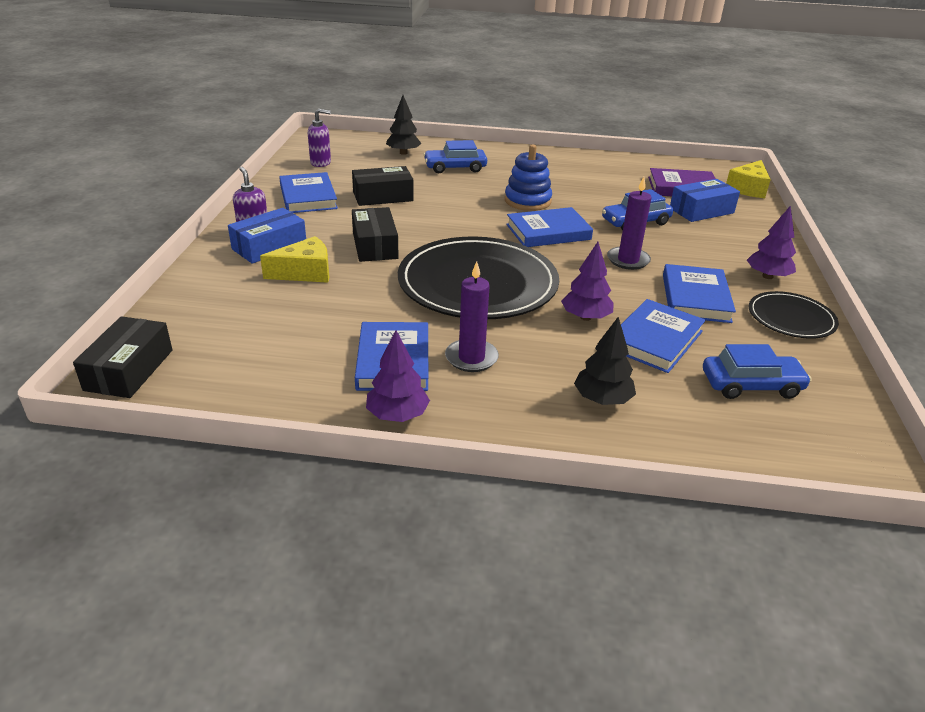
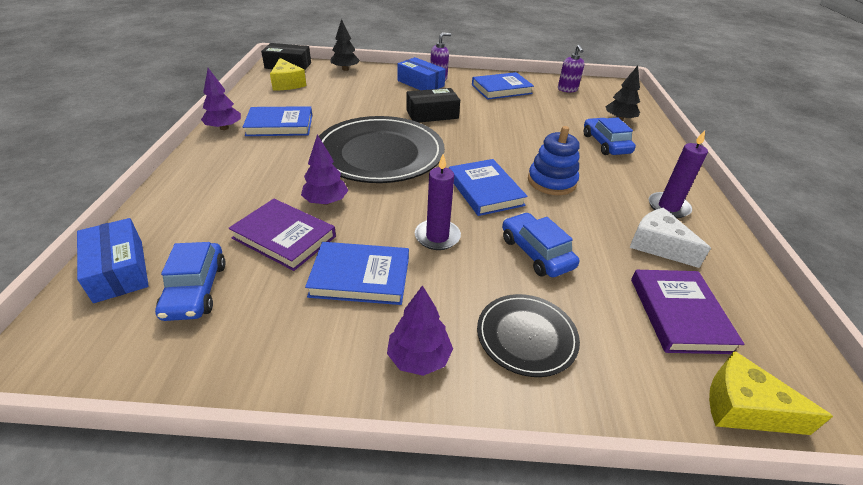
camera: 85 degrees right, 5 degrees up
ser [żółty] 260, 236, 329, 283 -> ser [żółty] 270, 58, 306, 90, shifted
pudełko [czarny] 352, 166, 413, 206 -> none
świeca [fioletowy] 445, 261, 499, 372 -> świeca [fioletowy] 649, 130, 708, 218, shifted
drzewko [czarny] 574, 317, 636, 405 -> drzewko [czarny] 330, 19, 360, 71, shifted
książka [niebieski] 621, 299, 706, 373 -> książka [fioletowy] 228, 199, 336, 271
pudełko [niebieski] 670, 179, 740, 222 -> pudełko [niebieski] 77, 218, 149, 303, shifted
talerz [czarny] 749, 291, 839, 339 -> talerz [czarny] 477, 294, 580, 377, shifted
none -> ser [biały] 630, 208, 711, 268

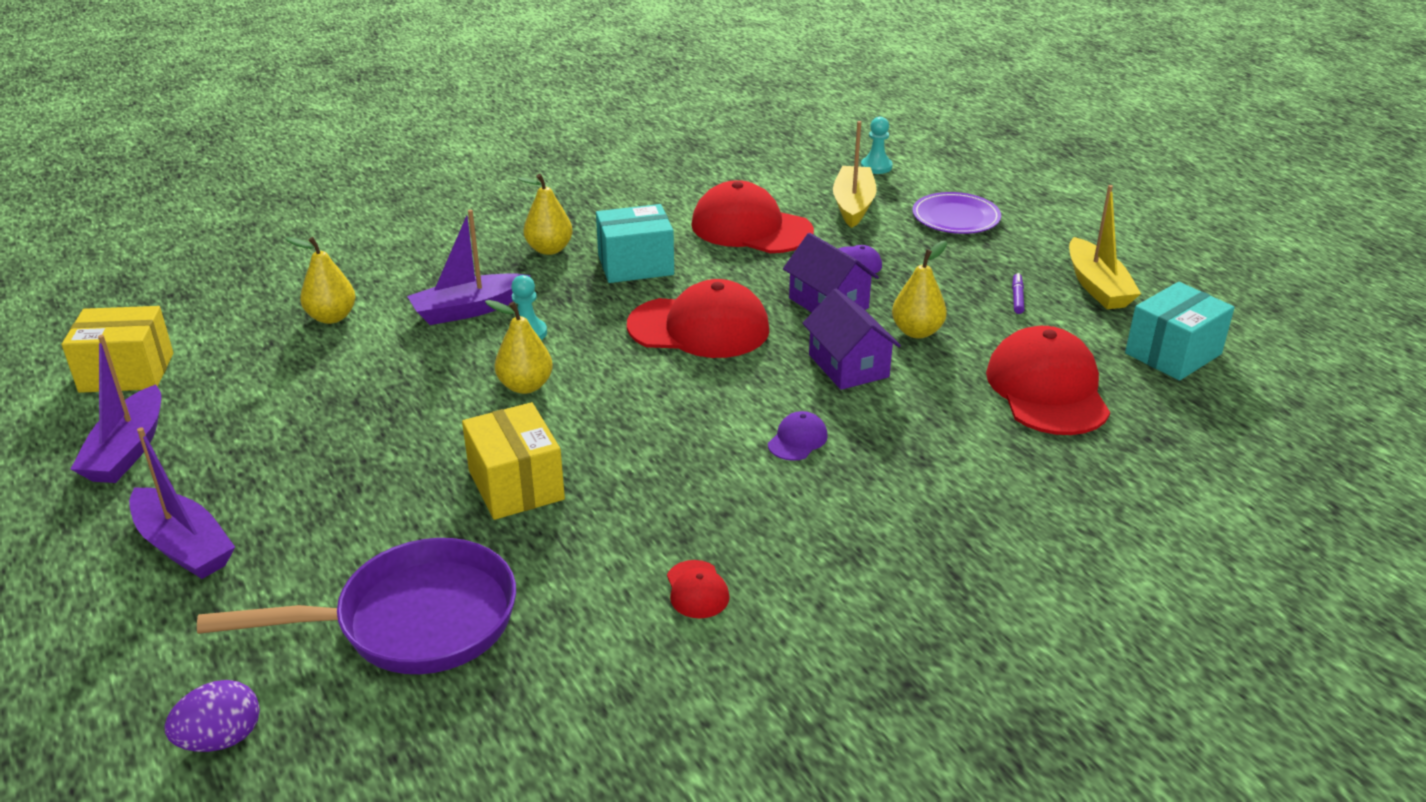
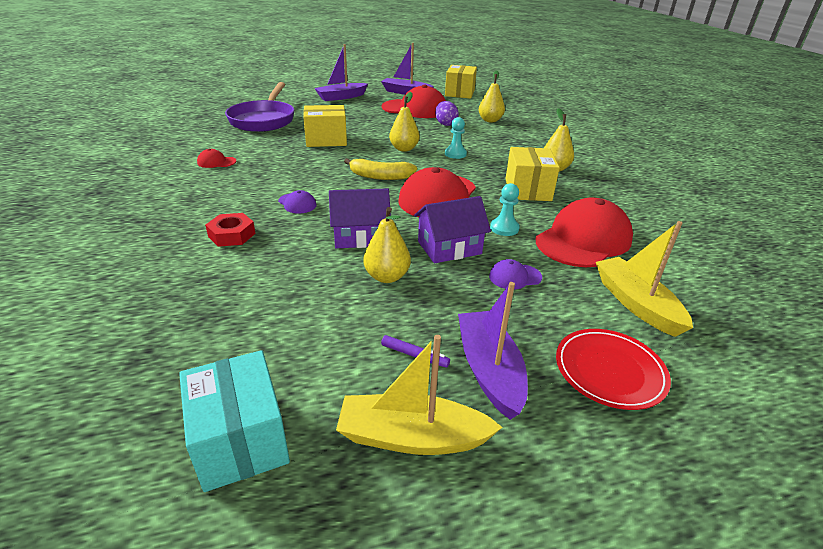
camera: 105 degrees right, 0 degrees up
jajko [fioletowy] 164, 680, 260, 752 -> jajko [fioletowy] 435, 101, 459, 126, shifted
łódka [fioletowy] 407, 209, 531, 325 -> łódka [fioletowy] 458, 282, 528, 420, shifted
pudełko [turkusowy] 596, 204, 674, 283 -> pudełko [żółty] 506, 147, 560, 201
łódka [żółty] 833, 121, 877, 228 -> łódka [żółty] 596, 221, 693, 337, 135 degrees counterclockwise
pionek [turkusowy] 861, 117, 893, 174 -> pionek [turkusowy] 490, 183, 520, 236, shifted
talerz [fioletowy] 912, 192, 1001, 234 -> talerz [czerwony] 556, 329, 671, 410
czapka [czerwony] 986, 326, 1110, 435 -> czapka [czerwony] 382, 85, 446, 118, shifted
none -> nakrętka [czerwony] 205, 213, 256, 247
none -> banan [żółty] 344, 158, 417, 180

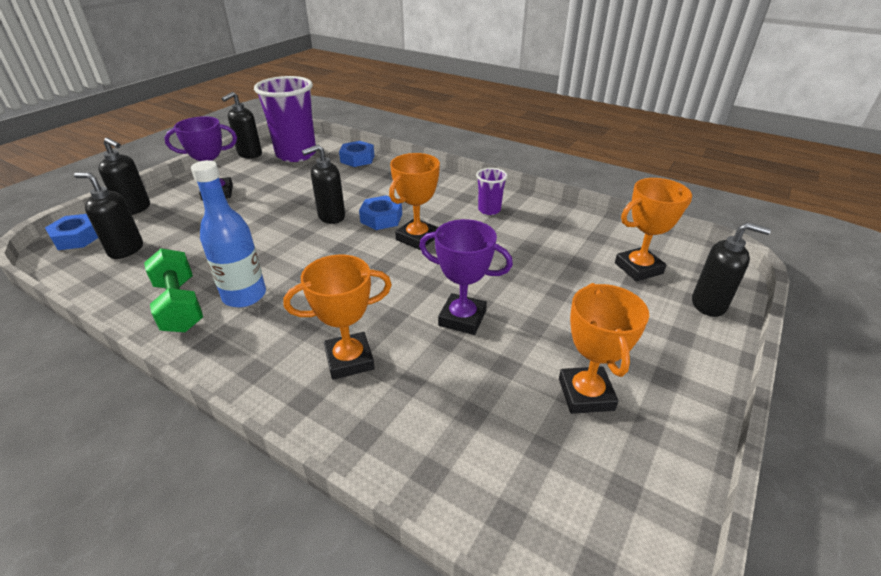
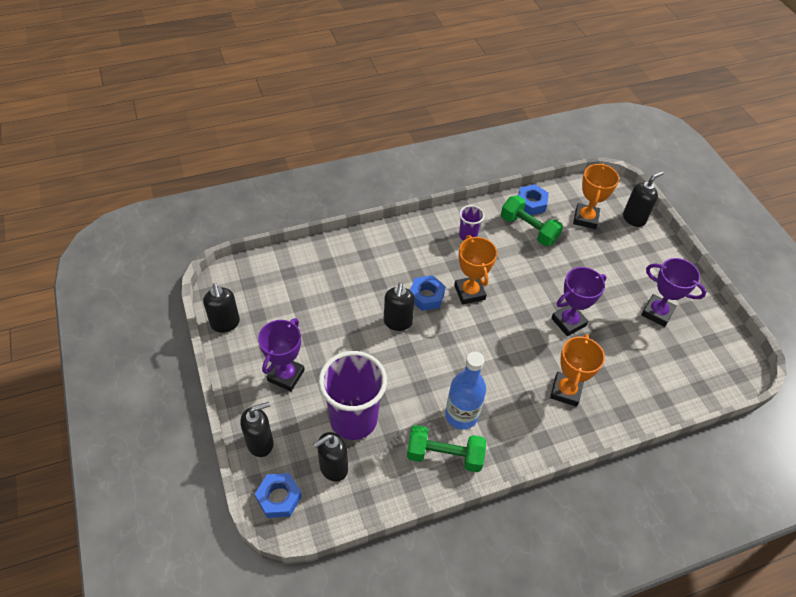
camera: 55 degrees left, 15 degrees up
szklanka [fioletowy] 254, 76, 316, 162 -> szklanka [fioletowy] 318, 351, 387, 440, shifted
nakrętka [niebieski] 339, 141, 374, 167 -> nakrętka [niebieski] 518, 184, 549, 215, shifted
puchar [pomarańczowy] 559, 283, 649, 414 -> puchar [fioletowy] 641, 258, 706, 327
none -> hantel [zielony] 501, 195, 563, 246

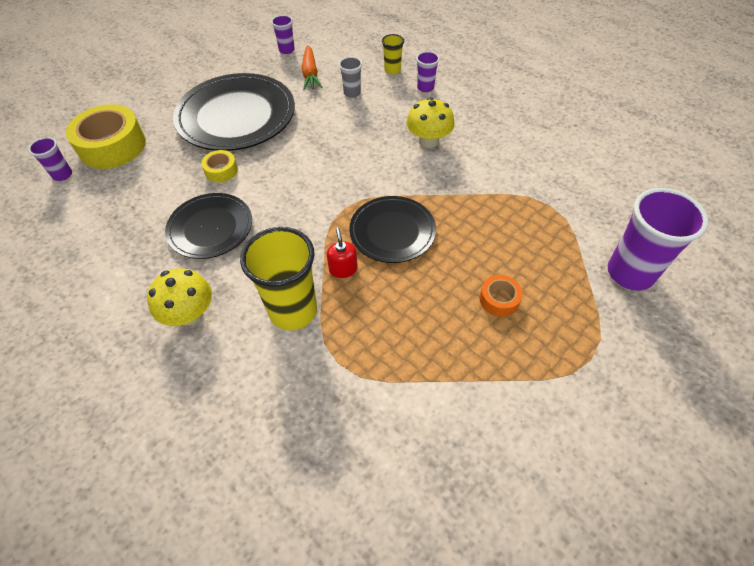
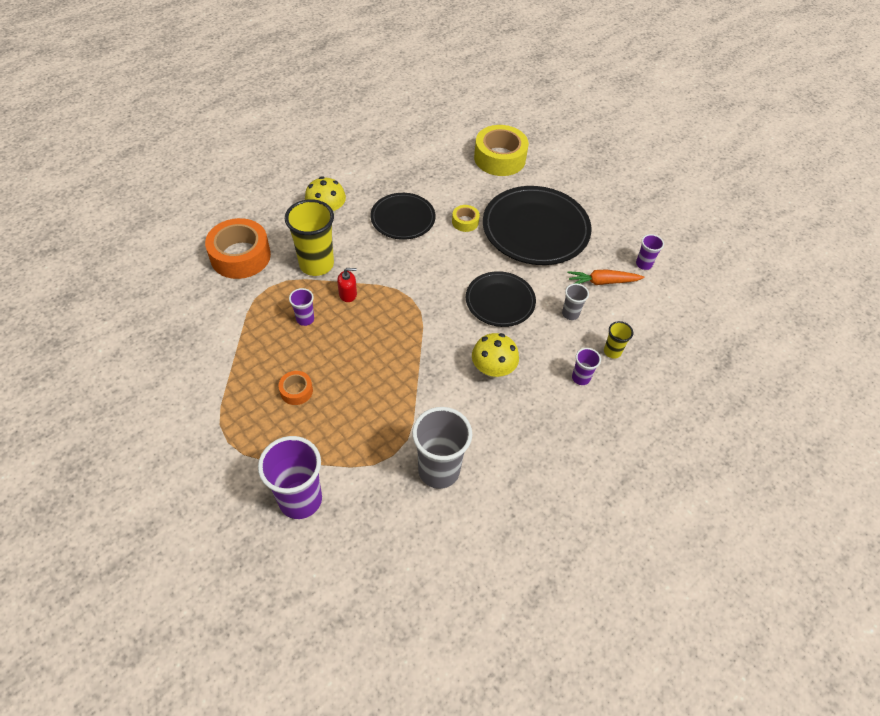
camera: 90 degrees right, 0 degrees up
szklanka [fioletowy] 28, 137, 72, 181 -> szklanka [fioletowy] 289, 288, 314, 326, shifted
talerz [czarny] 349, 196, 436, 263 -> talerz [czarny] 466, 271, 536, 327, shifted
none -> taśma klejąca [pomarańczowy] 205, 218, 271, 279
none -> szklanka [szary] 412, 407, 472, 489

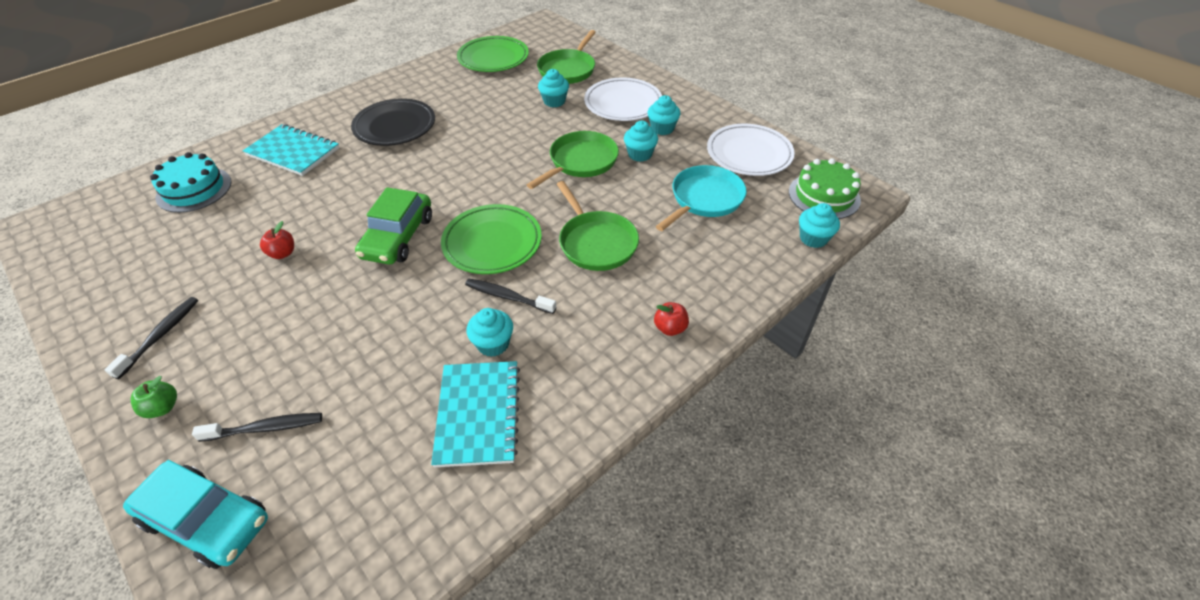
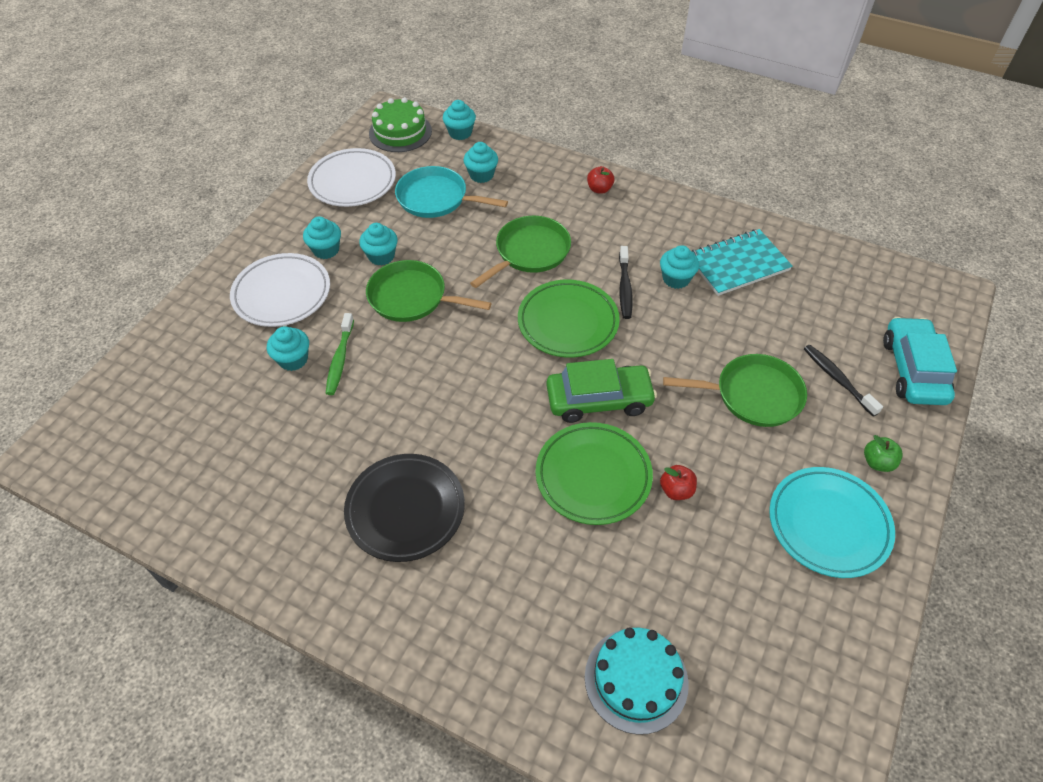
camera: 110 degrees left, 5 degrees up
szczoteczka do zębów [czarny] 104, 297, 198, 379 -> talerz [turkusowy] 769, 467, 895, 578
zeszyt [turkusowy] 243, 124, 339, 176 -> none
talerz [zielony] 457, 36, 529, 72 -> talerz [zielony] 536, 422, 653, 525, shifted
patelnia [zielony] 537, 30, 596, 84 -> patelnia [zielony] 663, 354, 807, 427, shifted
none -> szczoteczka do zębów [zielony] 326, 313, 354, 395
none -> muffinka [turkusowy] 464, 142, 498, 183

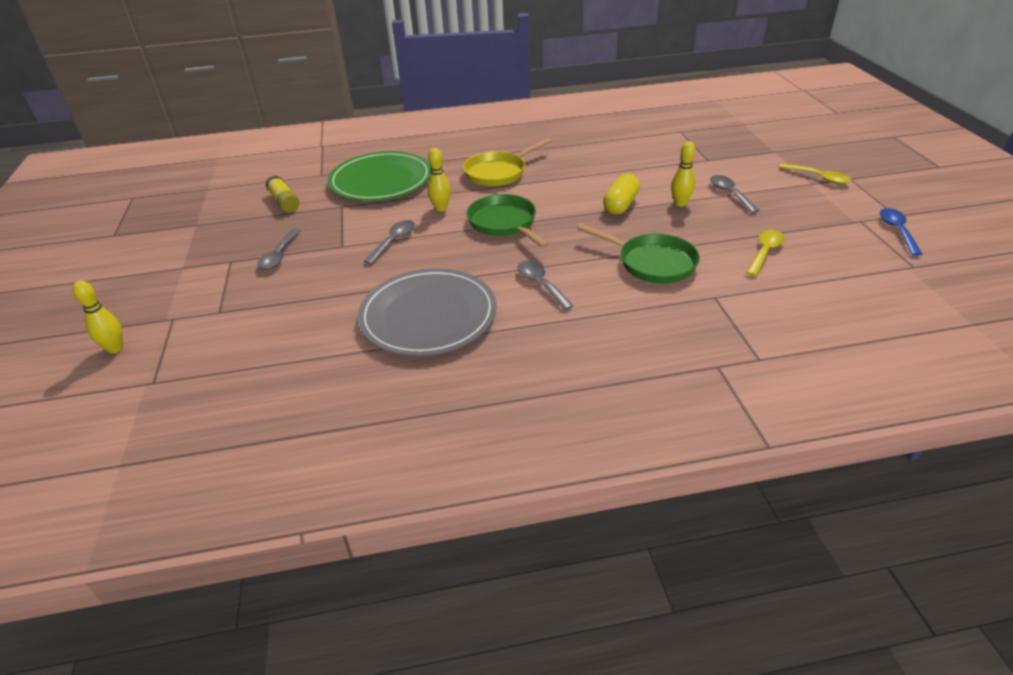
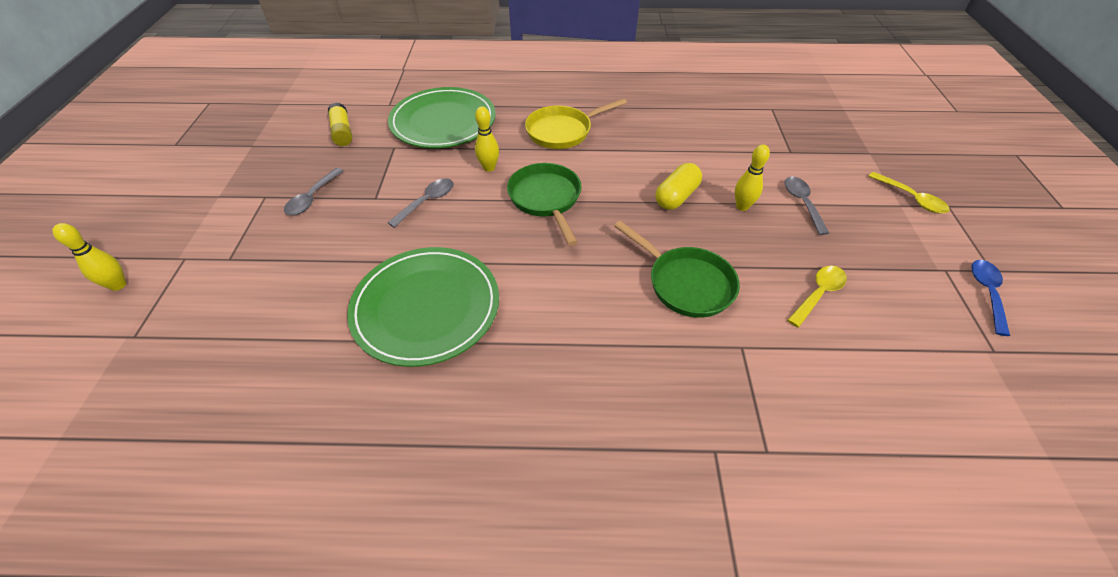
camera: 10 degrees right, 10 degrees up
talerz [szary] 357, 268, 497, 356 -> talerz [zielony] 347, 247, 499, 367
łyżka [szary] 517, 261, 574, 310 -> none

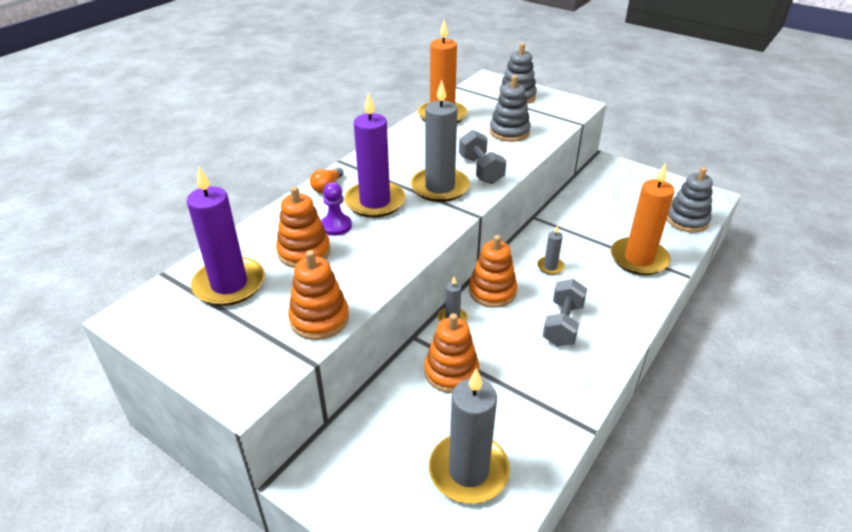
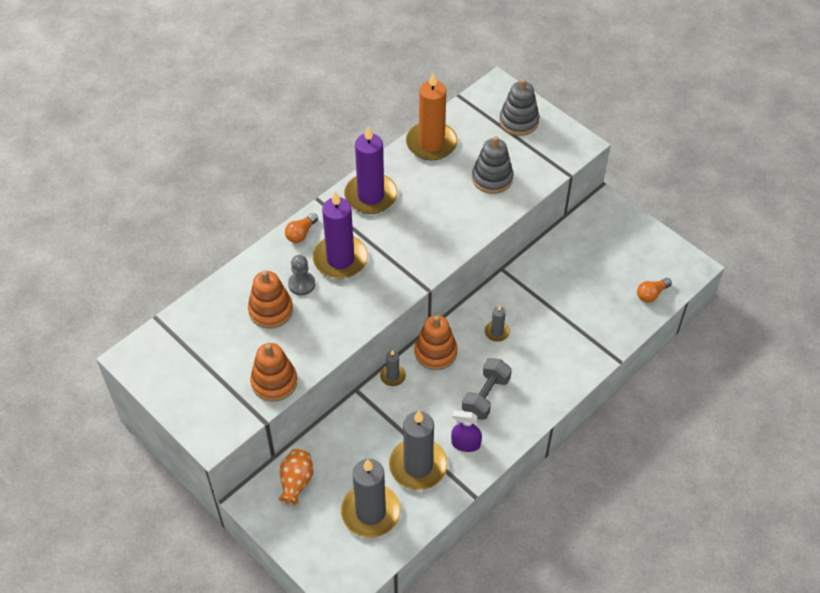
camera: 10 degrees right, 15 degrees up
świeca [fioletowy] 187, 167, 265, 306 -> świeca [fioletowy] 344, 126, 398, 214, shifted
pionek [fioletowy] 321, 182, 352, 236 -> pionek [szary] 288, 255, 315, 296
świeca [szary] 410, 80, 470, 202 -> świeca [szary] 389, 411, 448, 490, shifted
zabawka nakładanka [pomarańczowy] 424, 313, 479, 393 -> none
hantel [szary] 459, 130, 507, 184 -> none
świeca [pomarańczowy] 611, 164, 675, 275 -> none
zabawka nakładanka [szary] 667, 167, 713, 233 -> żarówka [pomarańczowy] 637, 278, 672, 303
none -> wazon [pomarańczowy] 278, 449, 314, 505
none -> spryskiwacz [fioletowy] 451, 410, 482, 452

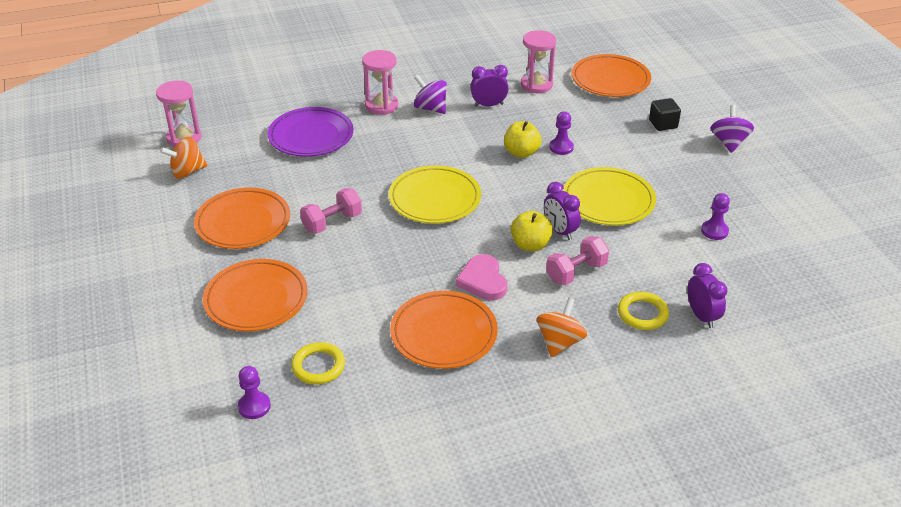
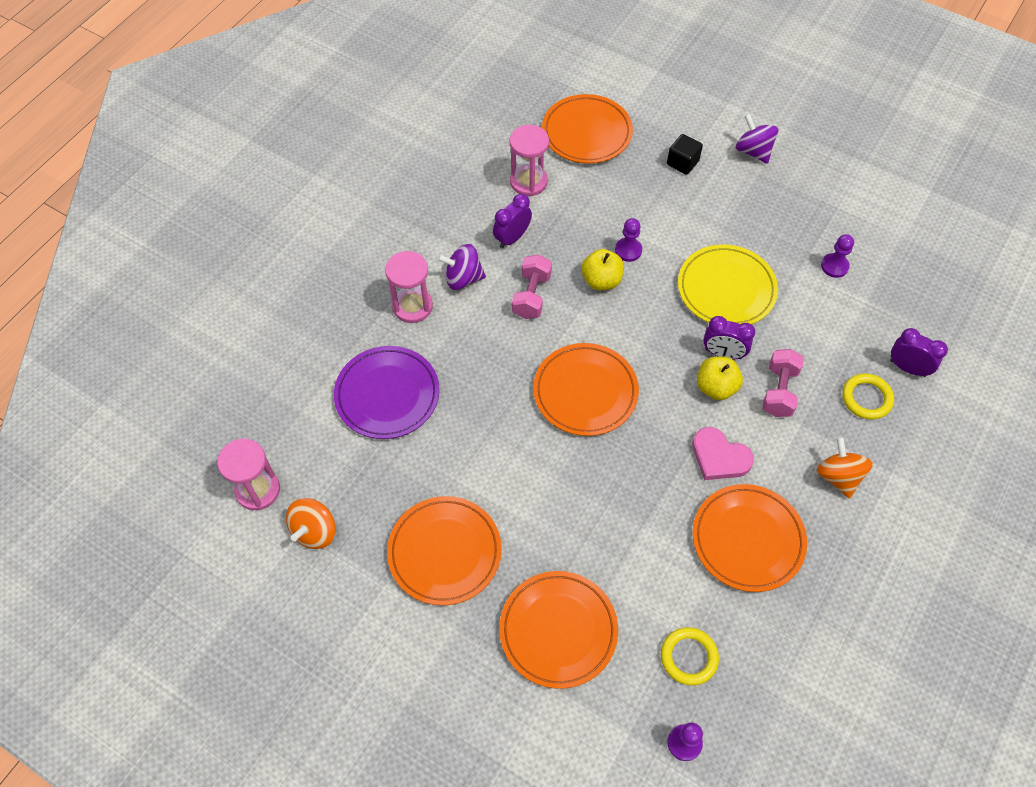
camera: 40 degrees left, 20 degrees up
hantel [różowy] 300, 188, 362, 234 -> hantel [różowy] 512, 255, 552, 319, shifted
talerz [żółty] 389, 165, 481, 224 -> talerz [pomarańczowy] 533, 343, 639, 436

